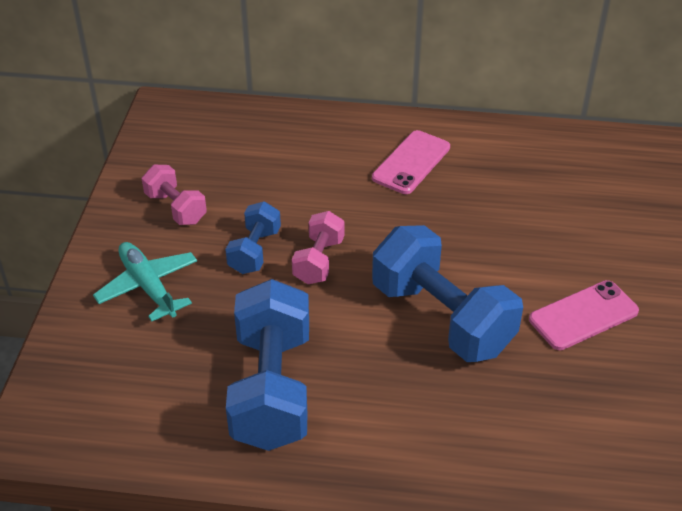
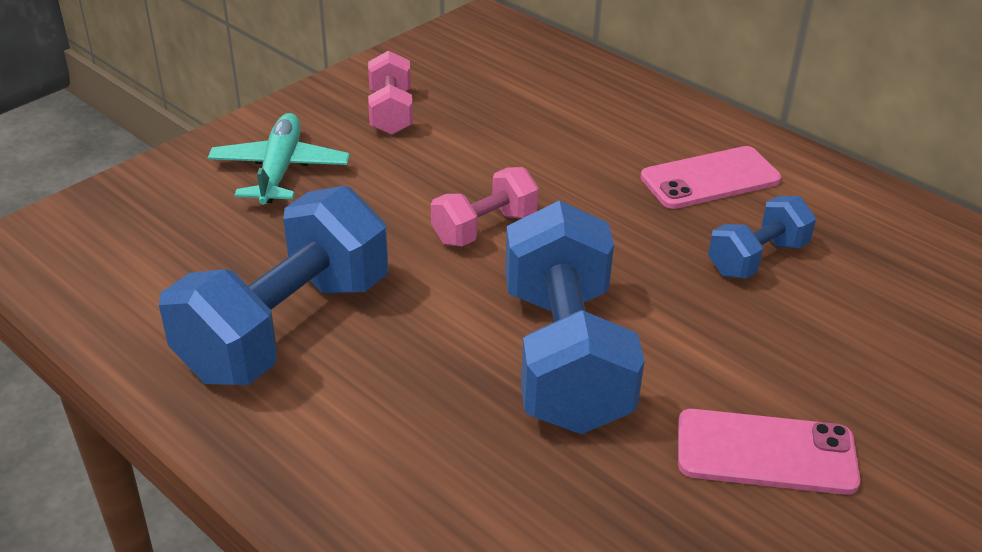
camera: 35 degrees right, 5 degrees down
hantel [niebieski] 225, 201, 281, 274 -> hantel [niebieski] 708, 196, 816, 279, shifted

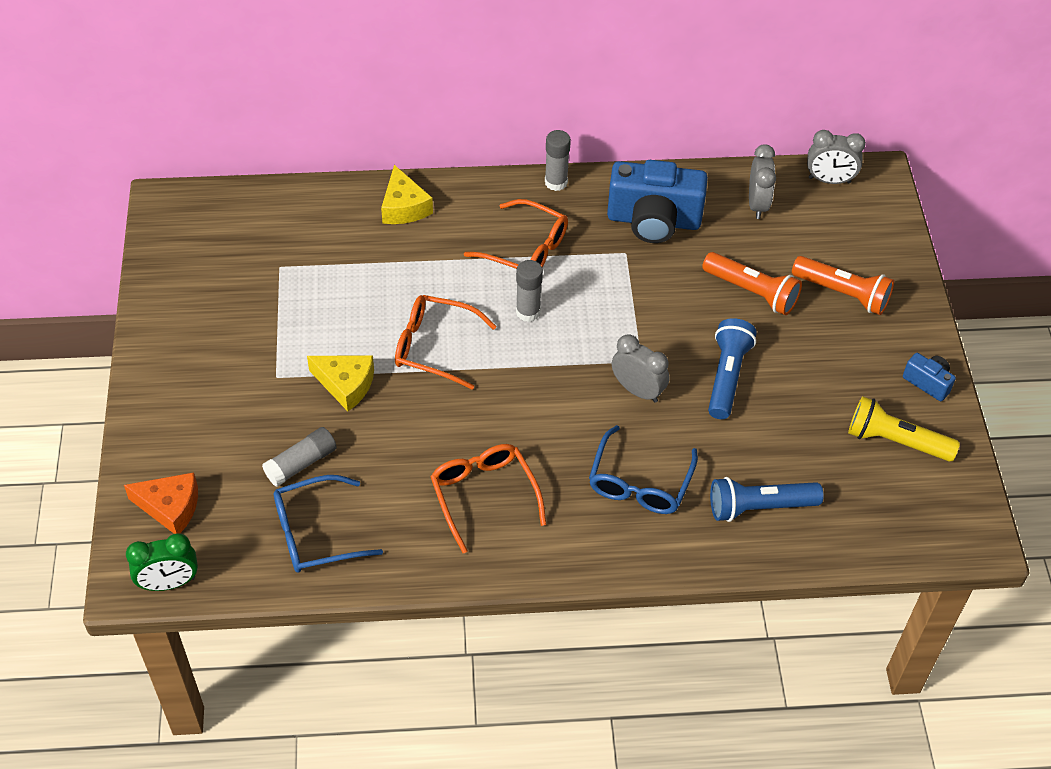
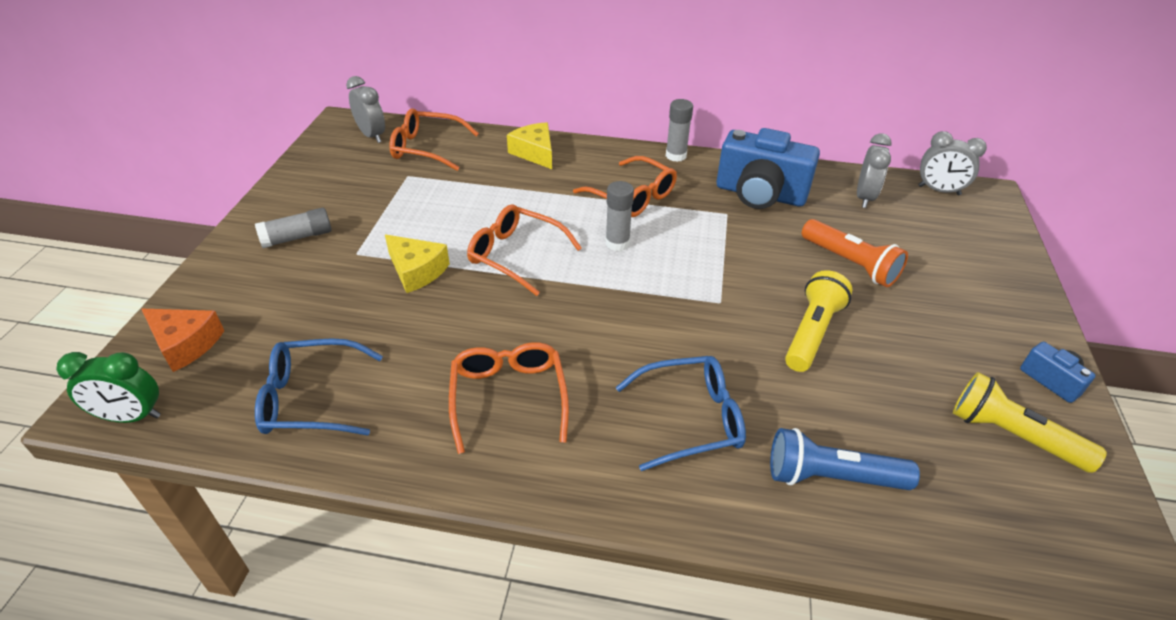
camera: 15 degrees right, 10 degrees down
klej w sztyfcie [szary] 262, 427, 337, 487 -> klej w sztyfcie [szary] 255, 208, 332, 248, shifted
ser [żółty] 381, 165, 433, 224 -> ser [żółty] 507, 122, 552, 169, 150 degrees clockwise
okulary [niebieski] 589, 425, 698, 514 -> okulary [niebieski] 615, 356, 746, 471, 135 degrees counterclockwise
budzik [szary] 612, 334, 670, 403 -> budzik [szary] 346, 76, 385, 143, shifted
latarka [niebieski] 708, 318, 757, 419 -> latarka [żółty] 785, 270, 852, 372
latarka [pomarańczowy] 792, 256, 894, 315 -> none
none -> okulary [pomarańczowy] 389, 109, 479, 171

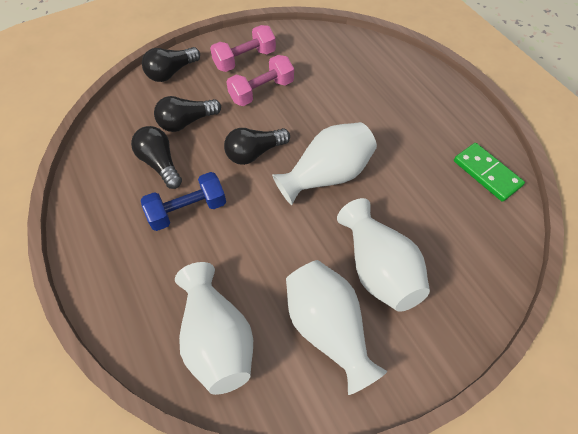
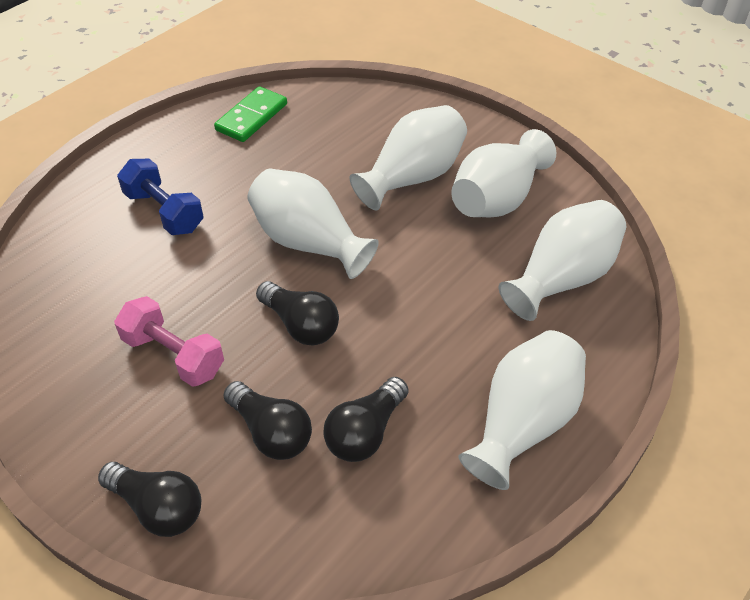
camera: 110 degrees left, 10 degrees down
hantel [niebieski] 141, 172, 226, 231 -> hantel [niebieski] 117, 159, 203, 235, shifted
hantel [różowy] 210, 25, 276, 72 -> none
none -> wazon [biały] 458, 330, 586, 490

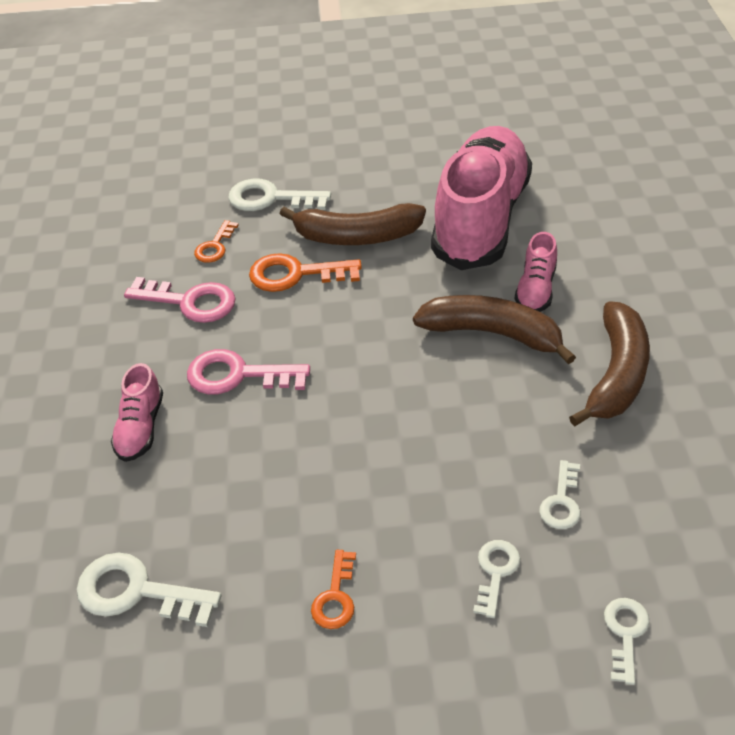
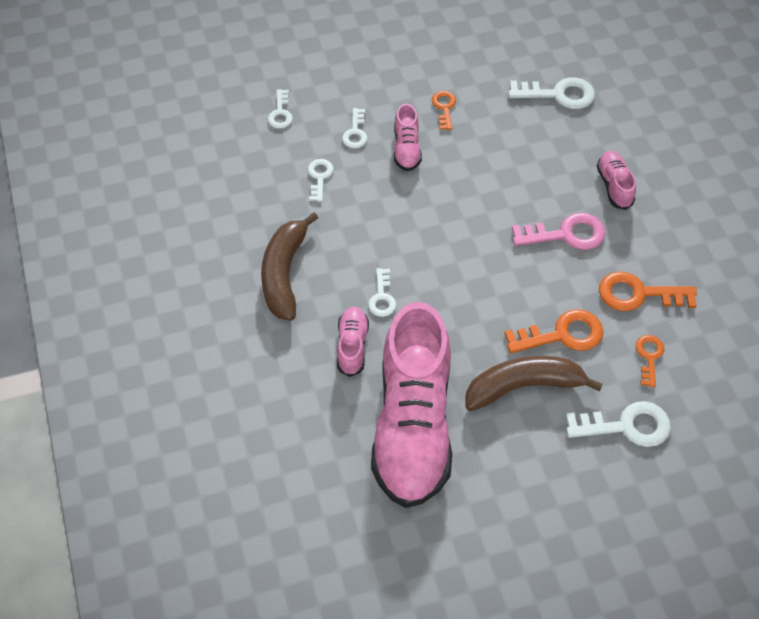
camera: 165 degrees right, 10 degrees up
klucz [różowy] 124, 277, 236, 323 -> klucz [pomarańczowy] 599, 272, 697, 311
banan [brązowy] 413, 295, 576, 364 -> klucz [biały] 368, 268, 396, 317
none -> but [różowy] 394, 104, 422, 171

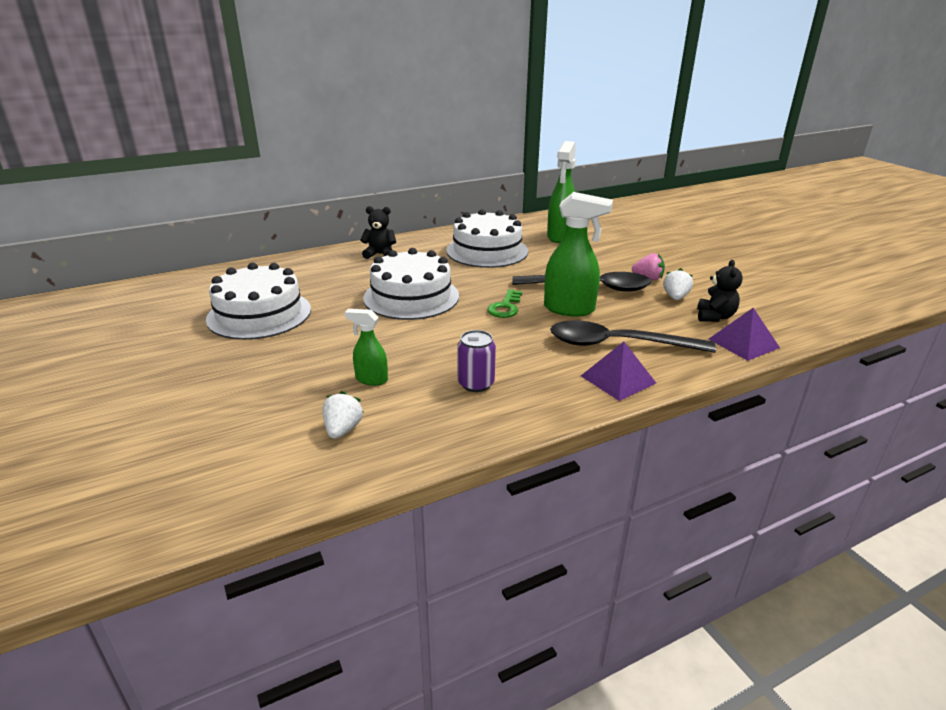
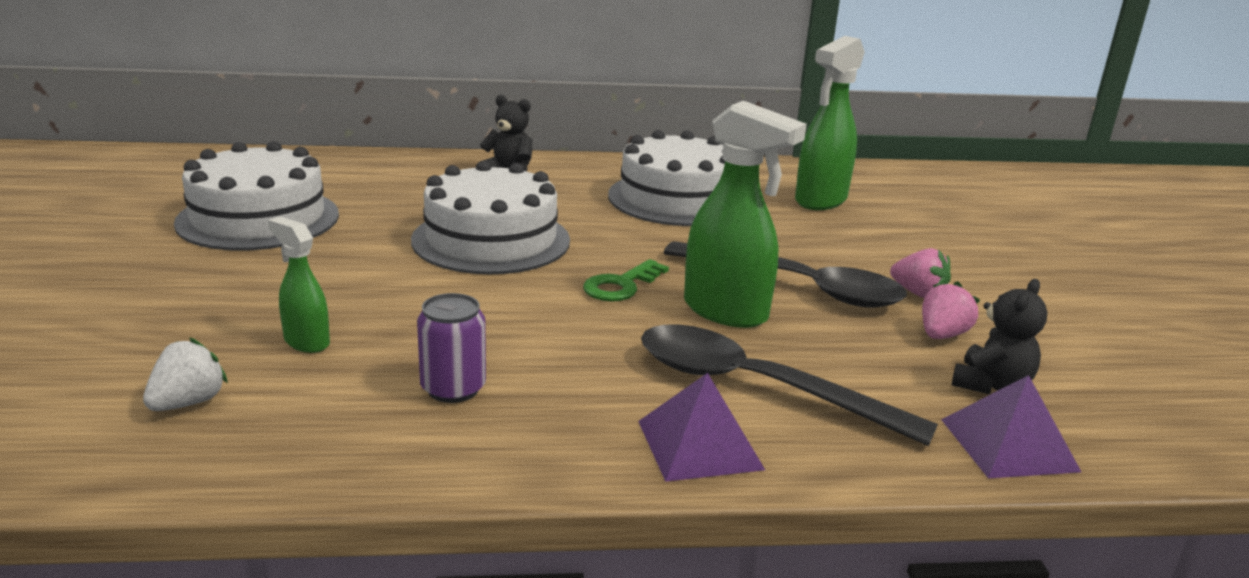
camera: 20 degrees right, 5 degrees down
truskawka [biały] 663, 268, 693, 300 -> truskawka [różowy] 922, 281, 980, 339

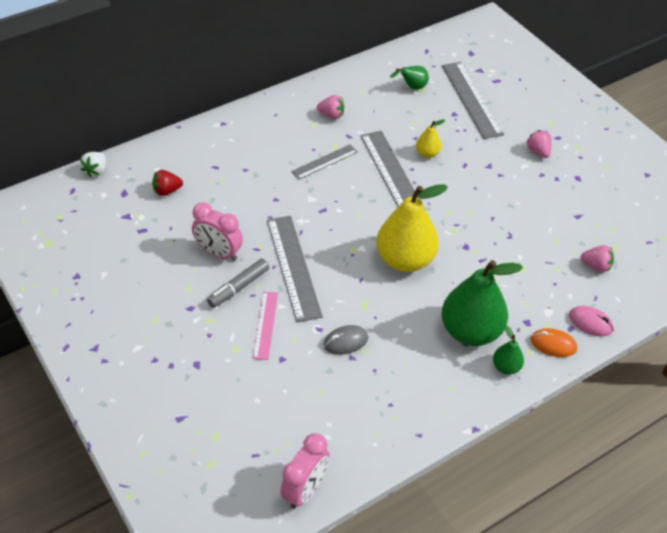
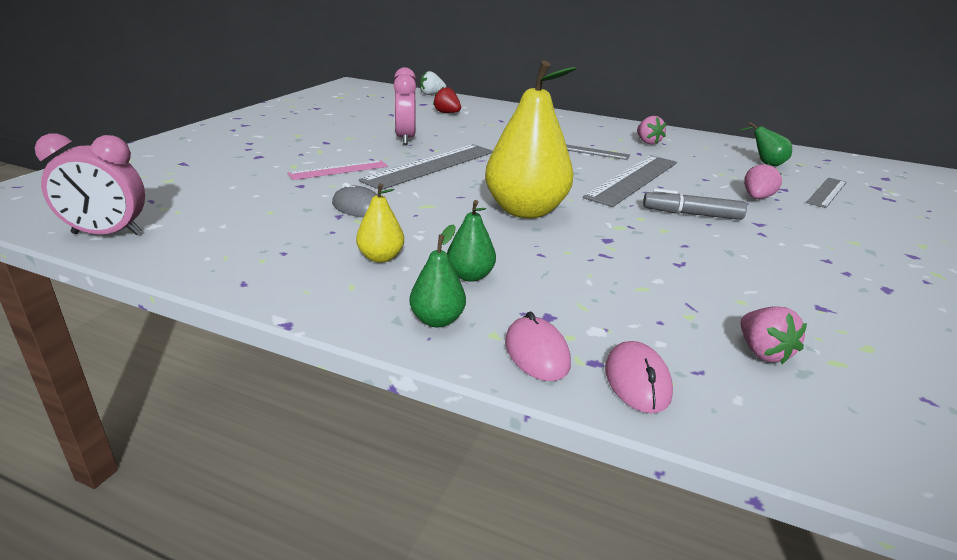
camera: 55 degrees right, 20 degrees down
flamaster [szary] 207, 259, 269, 308 -> flamaster [szary] 643, 189, 747, 220, shifted
gruszka [żółty] 416, 119, 445, 158 -> gruszka [żółty] 356, 183, 404, 263, shifted
gruszka [zielony] 441, 260, 523, 346 -> gruszka [zielony] 447, 200, 496, 282, x0.46
linijka [szary] 442, 62, 504, 139 -> linijka [szary] 806, 177, 847, 208, x0.58
truskawka [różowy] 527, 130, 552, 158 -> truskawka [różowy] 744, 163, 782, 199, shifted
myszka [pomarańczowy] 531, 328, 577, 357 -> myszka [różowy] 505, 311, 571, 381

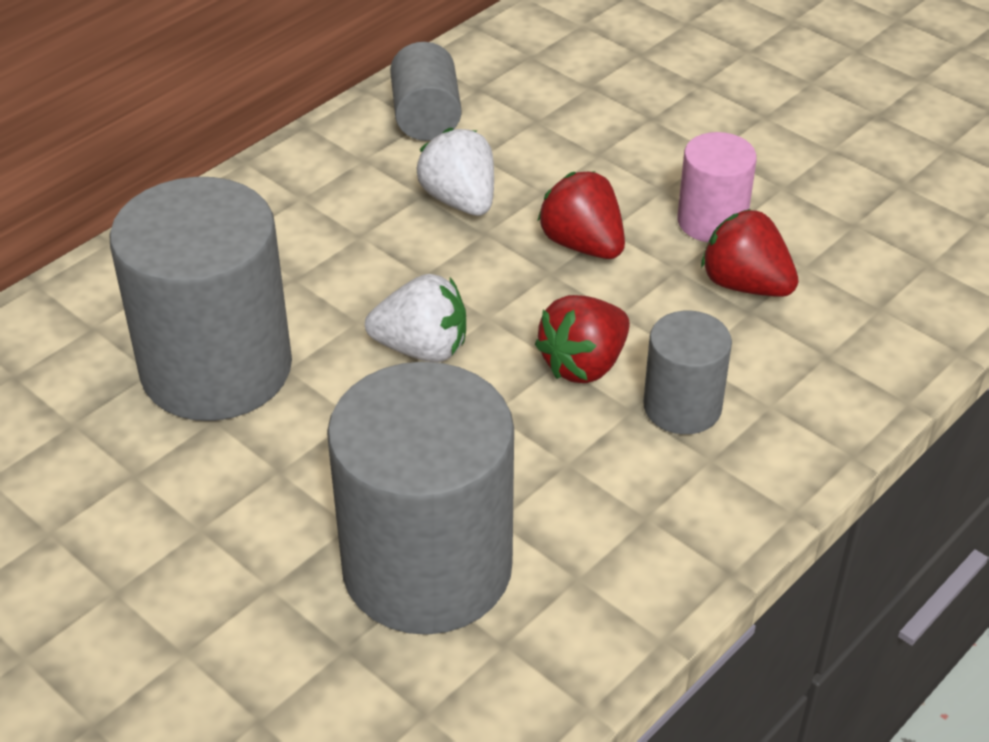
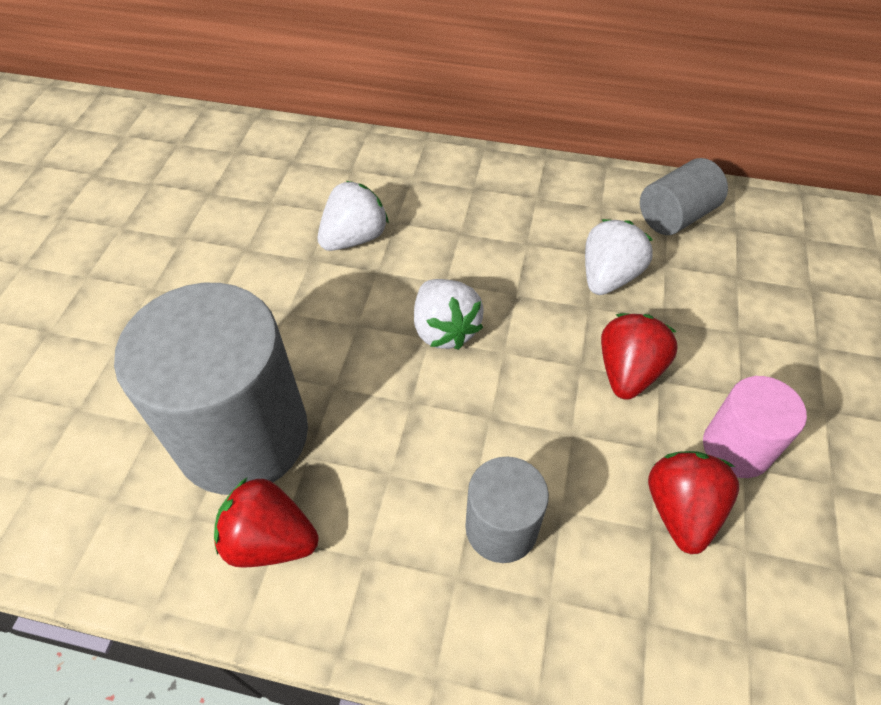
camera: 60 degrees right, 10 degrees up
walec [szary] 109, 177, 292, 421 -> truskawka [biały] 318, 181, 389, 251
truskawka [czerwony] 535, 295, 630, 383 -> truskawka [czerwony] 214, 478, 319, 568, shifted

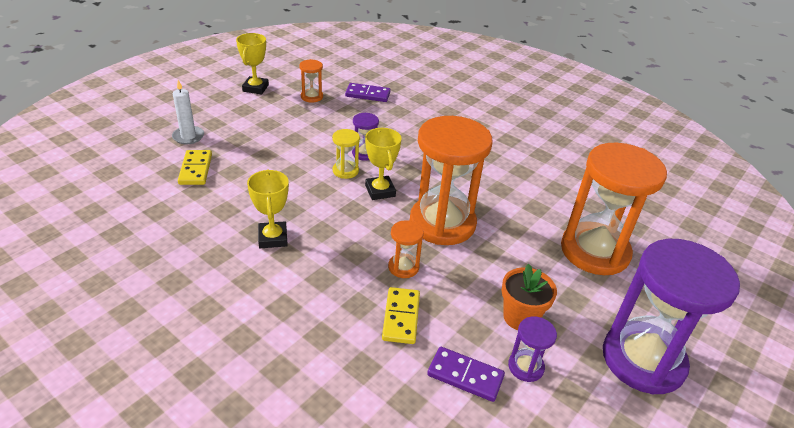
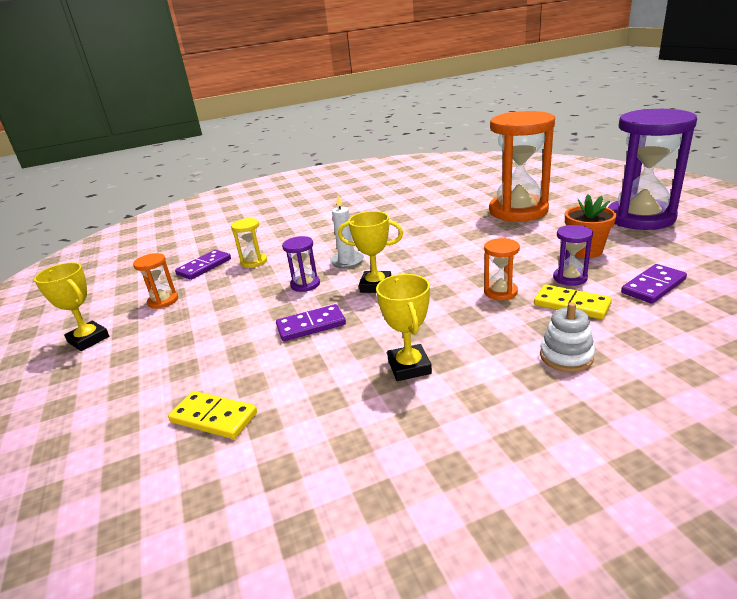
camera: 55 degrees left, 10 degrees down
świeca [biały] 172, 80, 204, 145 -> świeca [biały] 330, 195, 364, 269, shifted
puchar [żółty] 247, 169, 289, 248 -> puchar [żółty] 376, 274, 432, 381, 60 degrees clockwise
klepsydra [żółty] 332, 129, 360, 179 -> klepsydra [żółty] 231, 218, 267, 268, shifted
klepsydra [pomarańczowy] 410, 116, 492, 245 -> none
klepsydra [fioletowy] 508, 317, 557, 382 -> klepsydra [fioletowy] 553, 225, 593, 286, shifted
none -> kostka domina [fioletowy] 276, 304, 346, 341
none -> zabawka nakładanka [biały] 540, 302, 595, 372

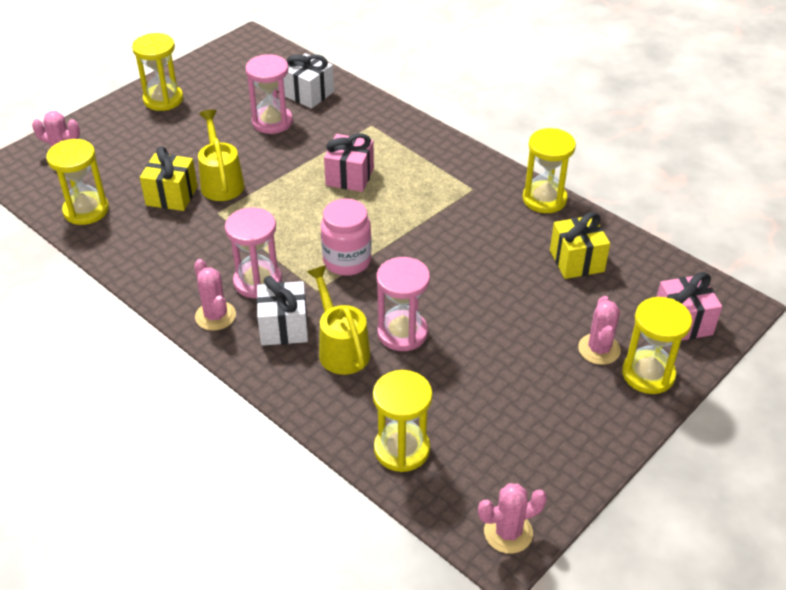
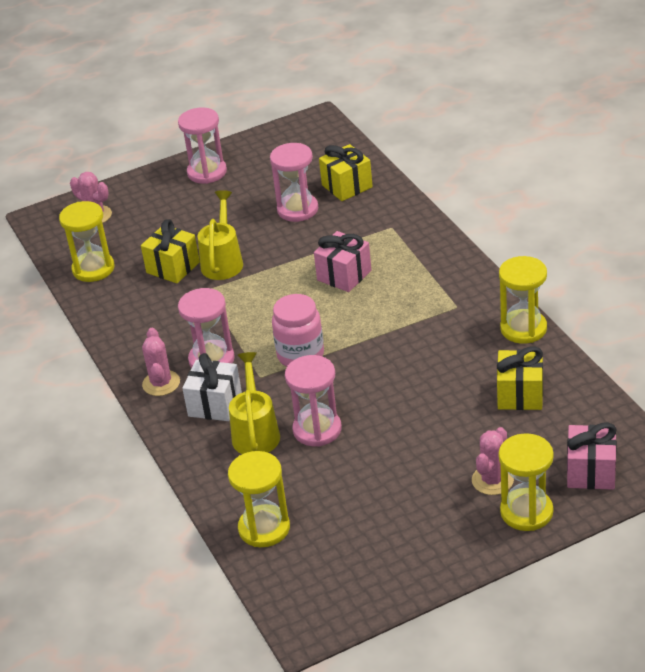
camera: 25 degrees right, 5 degrees down
klepsydra [żółty] 132, 33, 183, 111 -> klepsydra [różowy] 178, 107, 227, 184
prezent [biały] 284, 53, 334, 109 -> prezent [żółty] 319, 144, 373, 201
kaktus [różowy] 478, 483, 547, 554 -> none

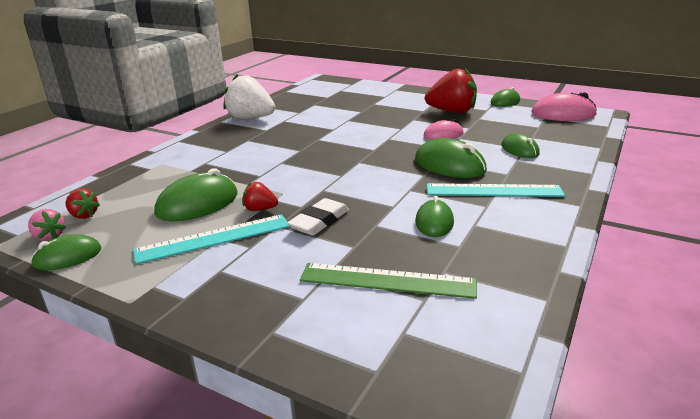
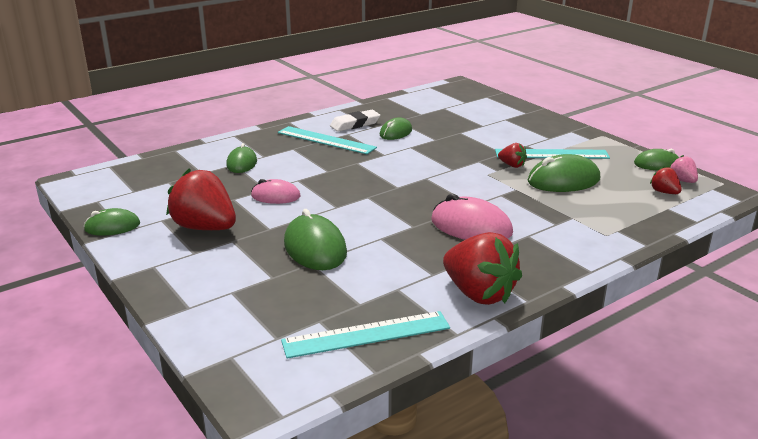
camera: 155 degrees left, 0 degrees up
truskawka [biały] 223, 74, 275, 119 -> truskawka [czerwony] 443, 232, 522, 305
gumka do mazania [biały] 287, 198, 349, 236 -> gumka do mazania [biały] 330, 110, 380, 132, shifted
linijka [zielony] 300, 263, 477, 299 -> none
myszka [zielony] 415, 138, 487, 178 -> myszka [zielony] 284, 209, 347, 270, shifted
myszka [różowy] 532, 92, 597, 121 -> myszka [różowy] 431, 194, 513, 240, shifted
none -> linijka [turkusowy] 281, 311, 450, 359

